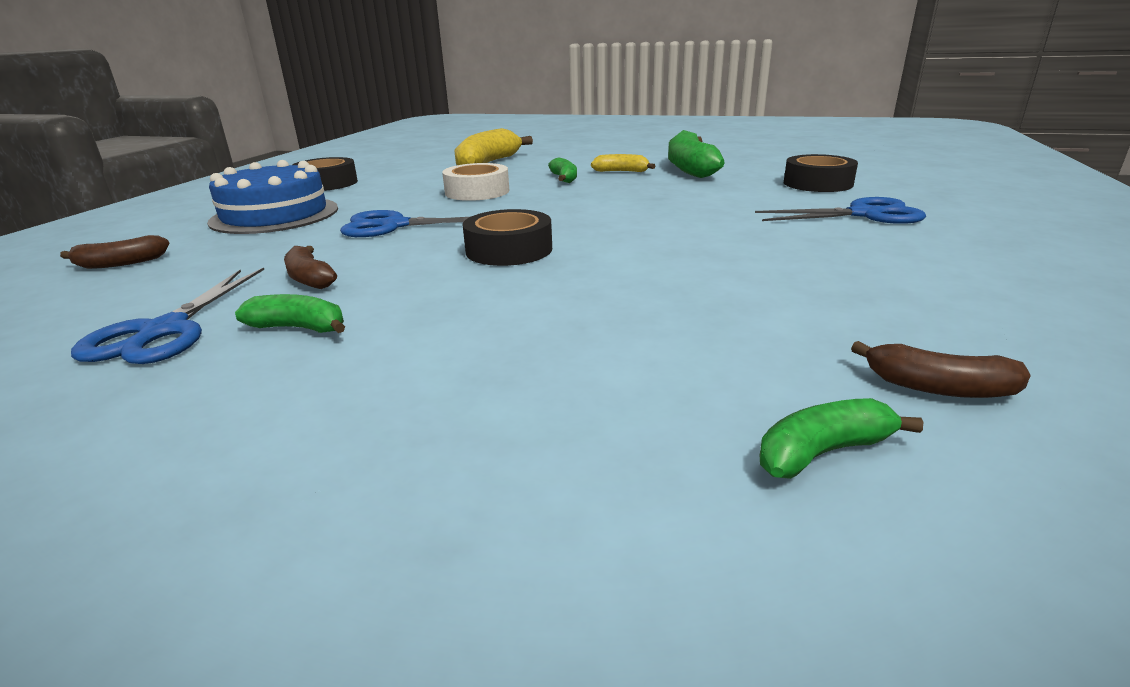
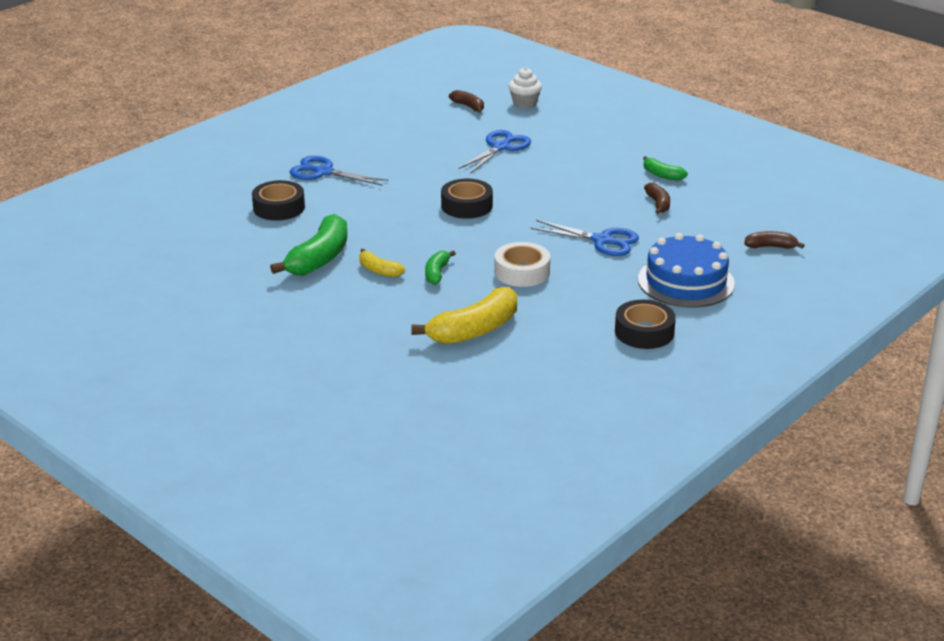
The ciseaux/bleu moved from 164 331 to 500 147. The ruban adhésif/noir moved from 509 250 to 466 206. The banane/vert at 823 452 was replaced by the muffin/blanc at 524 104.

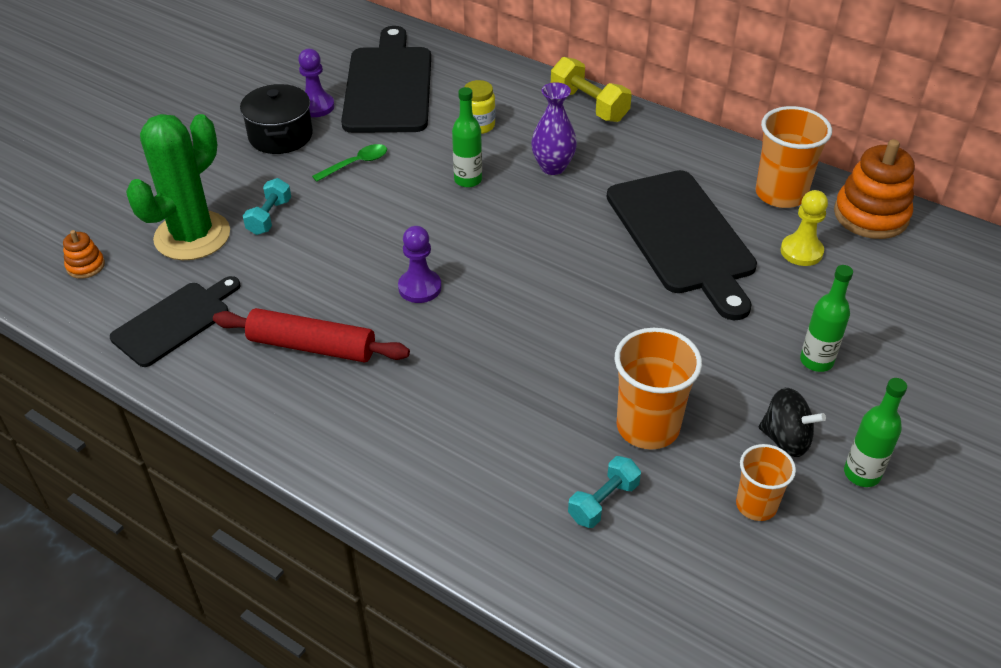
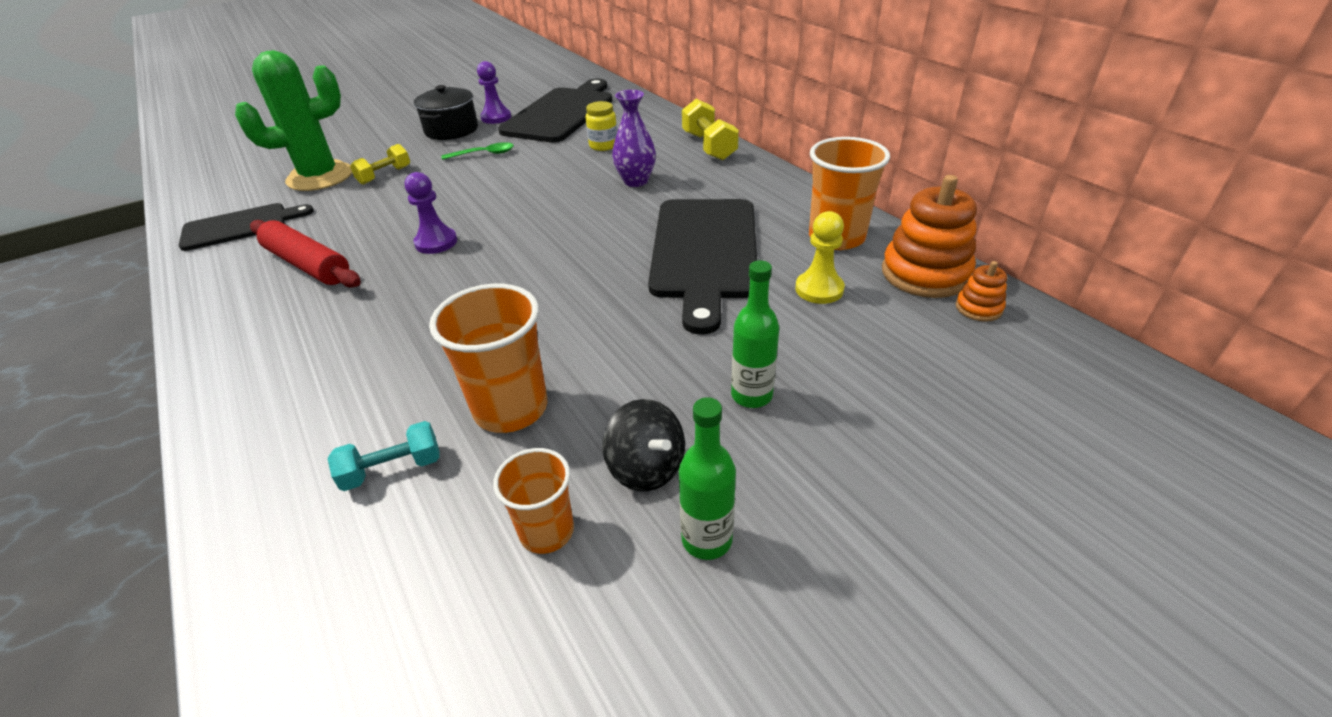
The bouteille/vert at 468 180 disappeared. The jouet à empiler/orange moved from 85 266 to 978 308. The haltère/turquoise at 269 217 became the haltère/jaune at 384 175.

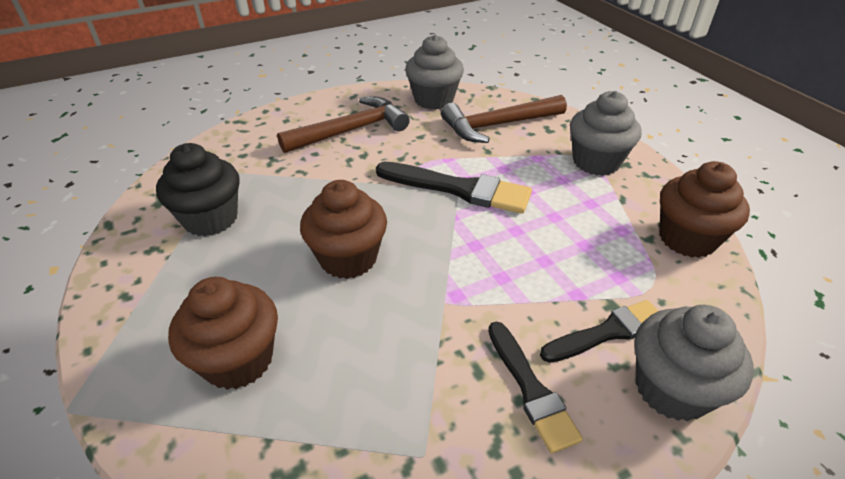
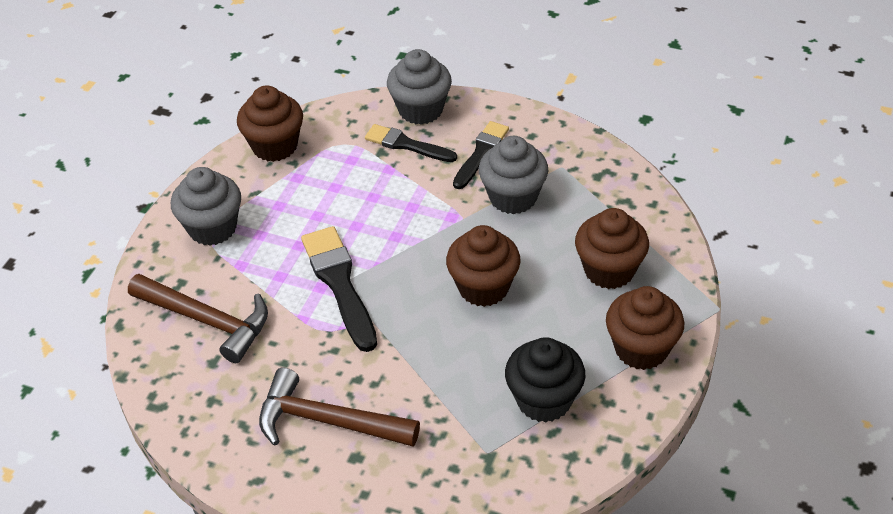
The muffin/marron at 641 349 appeared. The muffin/gris moved from 433 100 to 513 197.

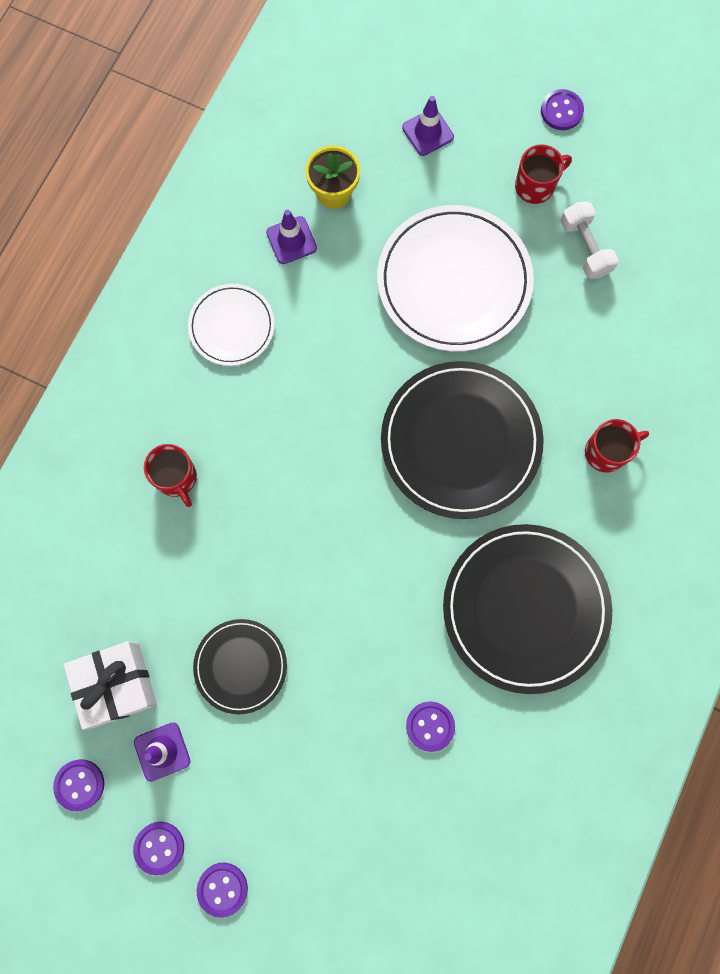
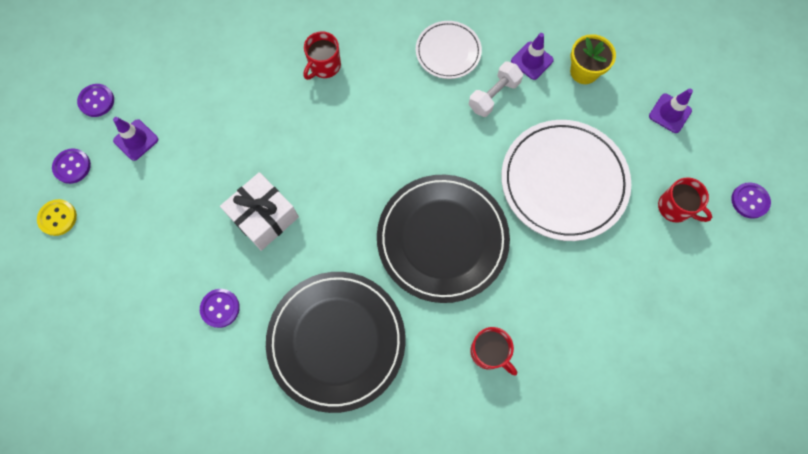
The assiette/noir at 240 666 disappeared. The cadeau/blanc moved from 116 684 to 264 217. The haltère/blanc moved from 585 248 to 493 95. The bouton/violet at 222 889 became the bouton/jaune at 58 218.

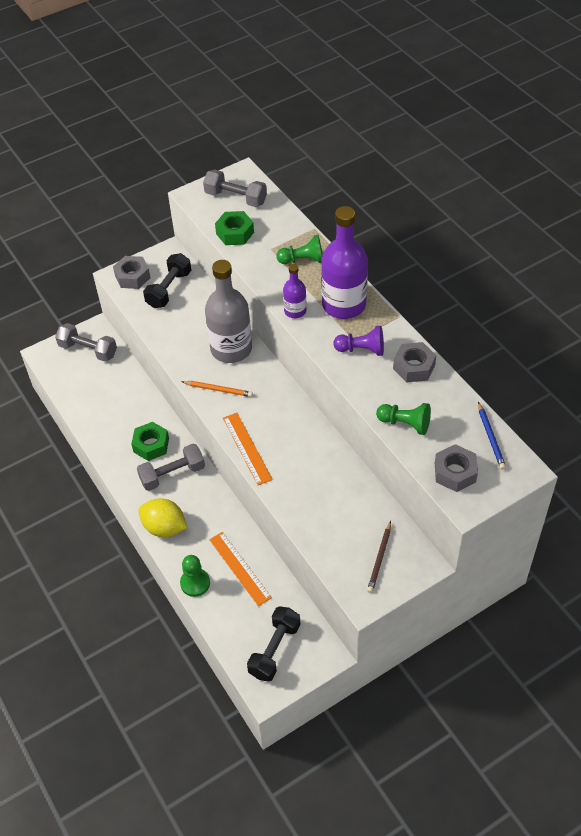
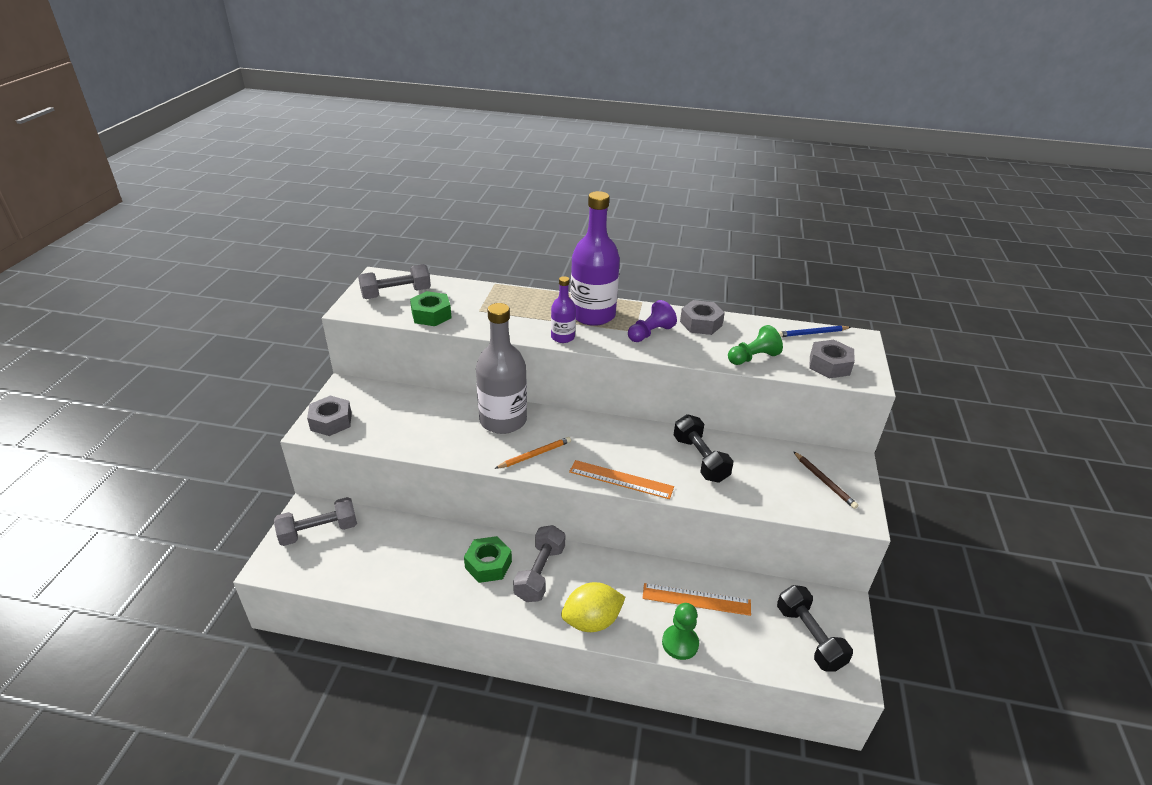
The pion/vert at 303 260 disappeared. The haltère/noir moved from 169 289 to 700 459. The crayon/bleu at 490 437 turned 135 degrees clockwise.

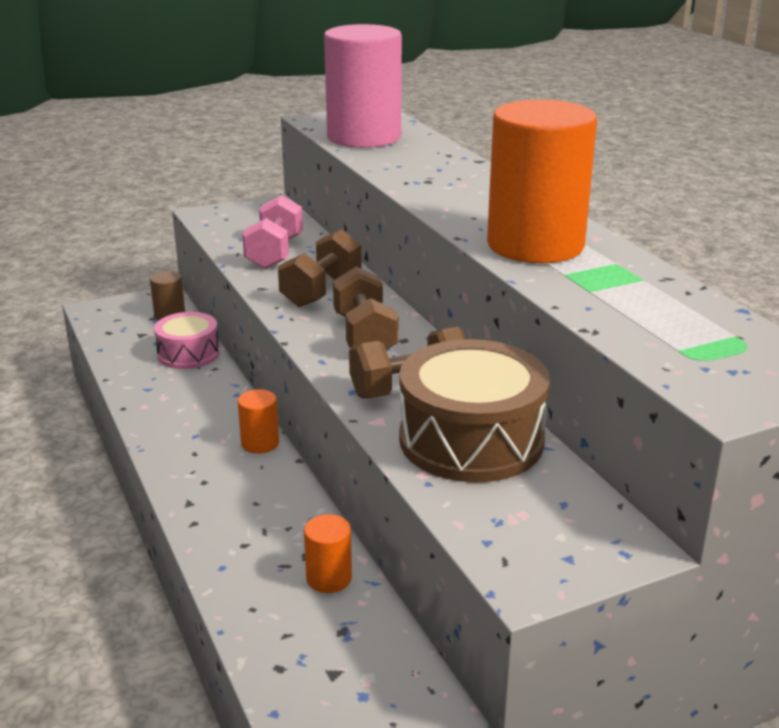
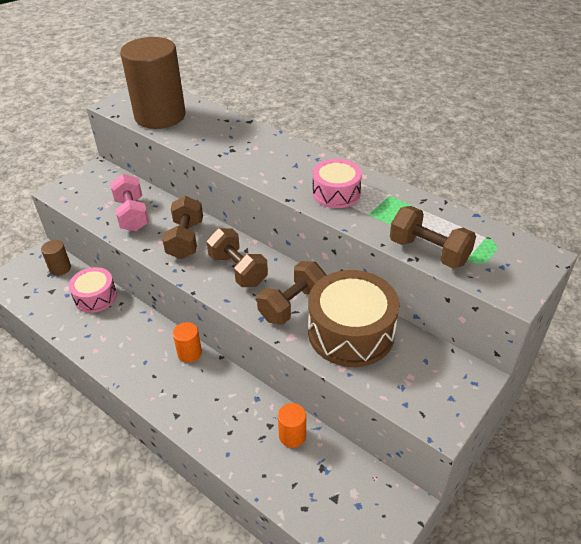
The haltère/marron at 429 252 appeared. The cylindre/orange at 535 245 was replaced by the tambour/rose at 336 193. The cylindre/rose at 364 137 became the cylindre/marron at 160 116.

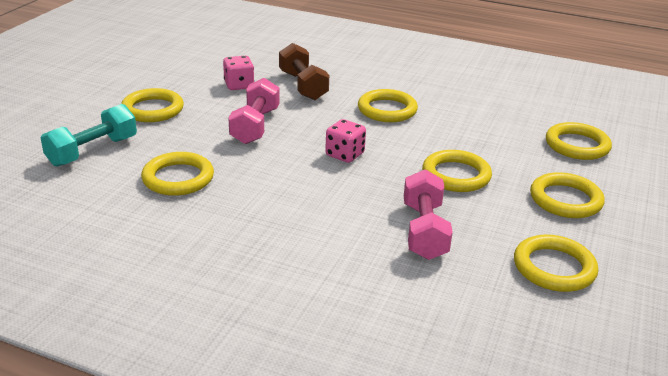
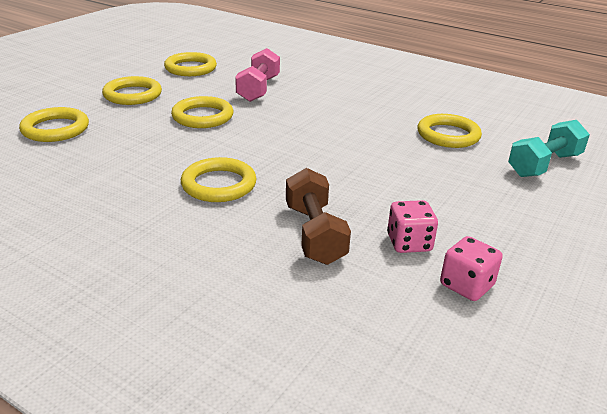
The anneau/jaune at 152 109 disappeared. The haltère/rose at 255 126 disappeared. The dé/rose moved from 345 154 to 466 285.

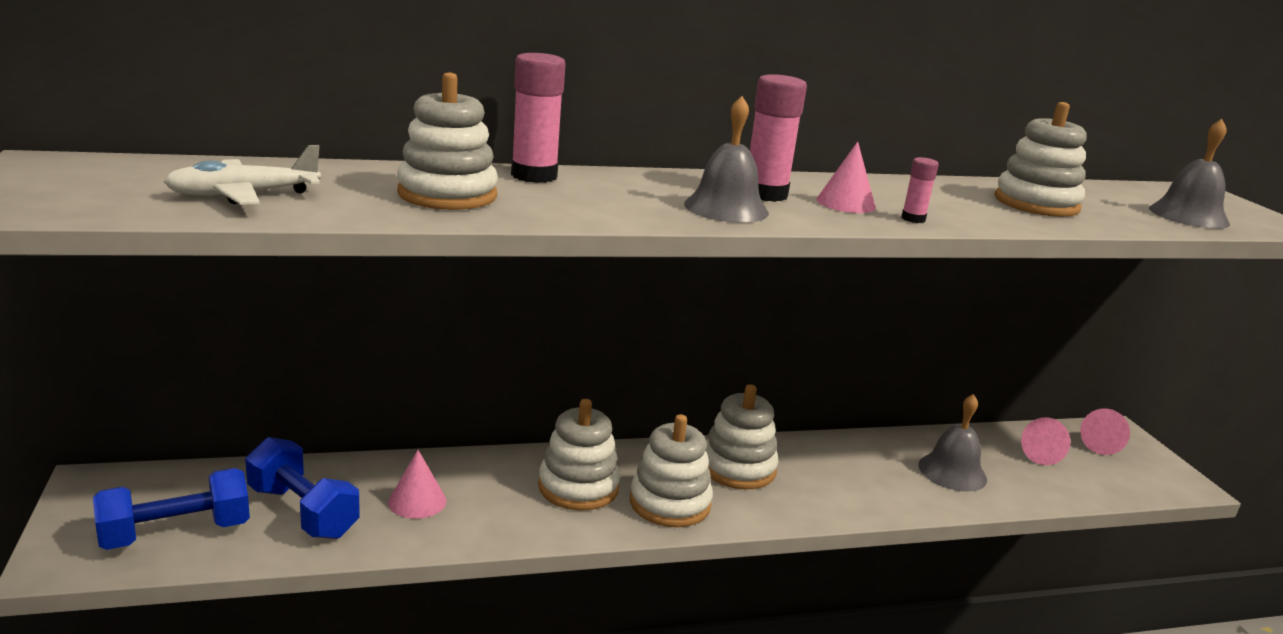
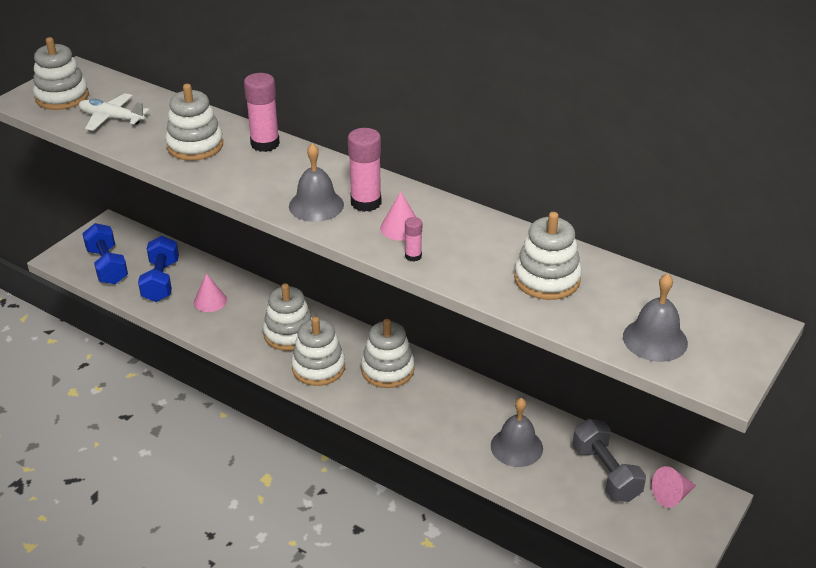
The jouet à empiler/blanc at 62 97 appeared. The cône/rose at 1037 454 was replaced by the haltère/gris at 606 473. The haltère/bleu at 176 533 turned 45 degrees clockwise.

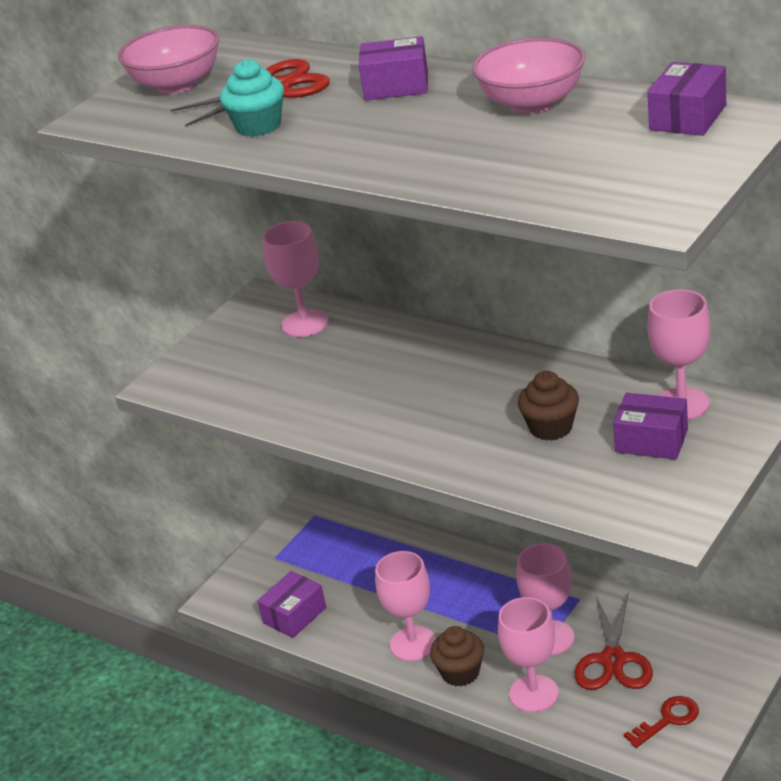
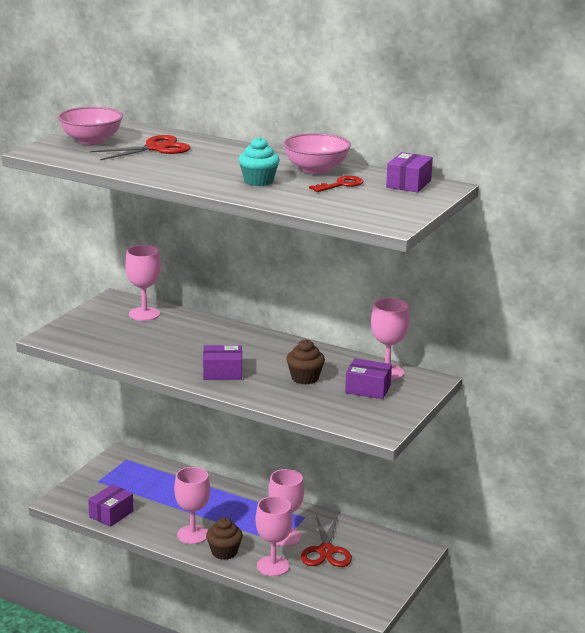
The muffin/turquoise moved from 258 126 to 258 181. The boîte/violet moved from 396 86 to 222 373. The clé/rouge moved from 667 720 to 341 185.

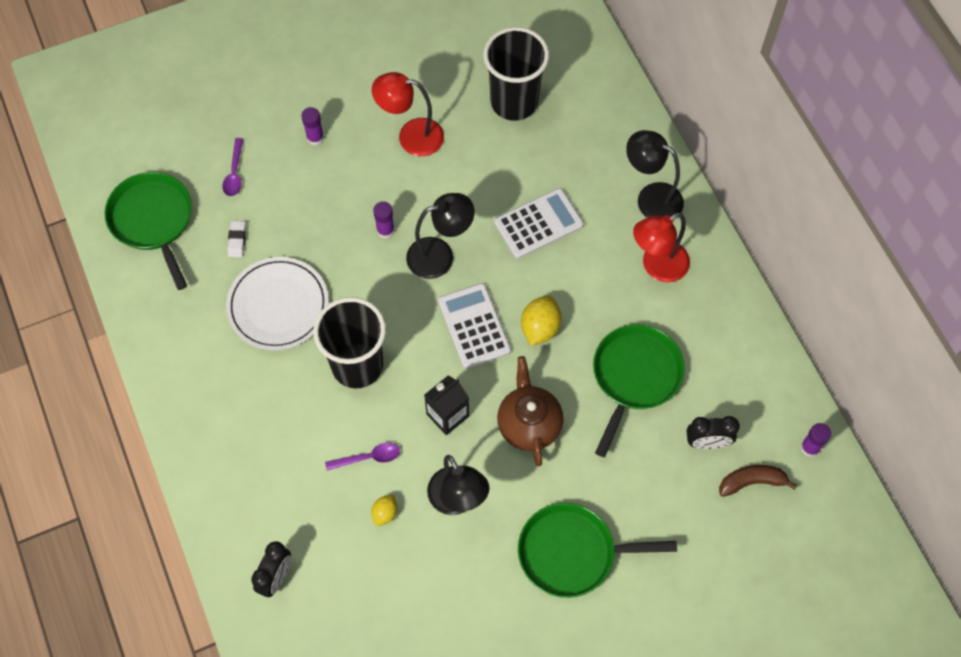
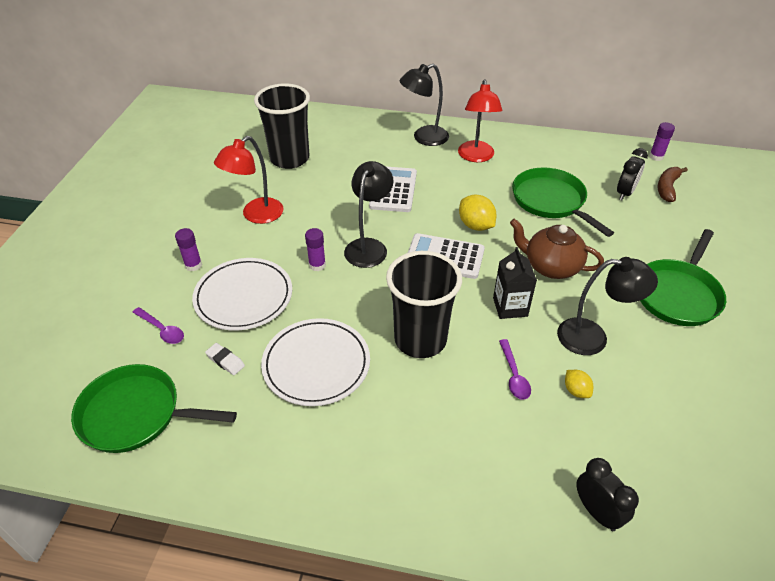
The assiette/blanc at 243 297 appeared. The cuillère/violet at 368 457 turned 150 degrees clockwise.

